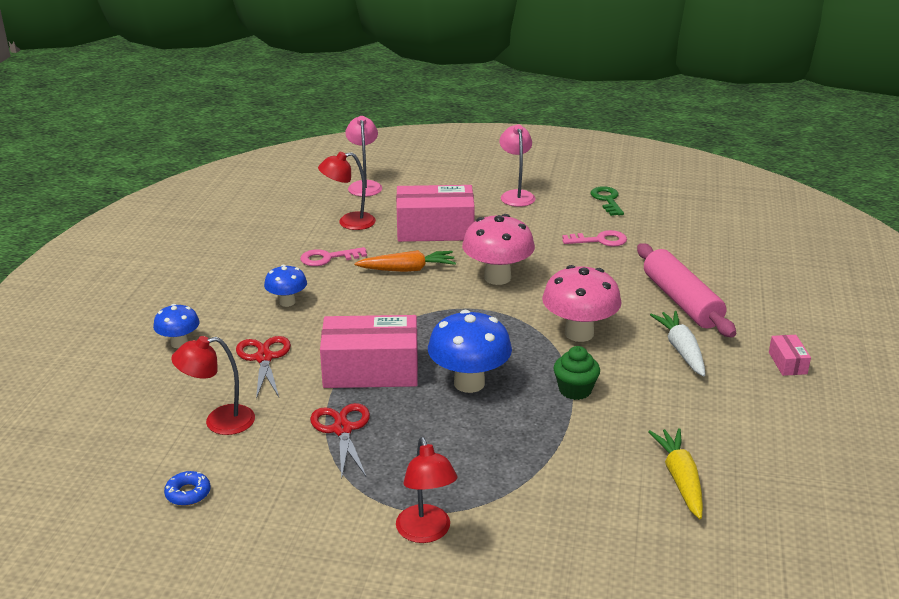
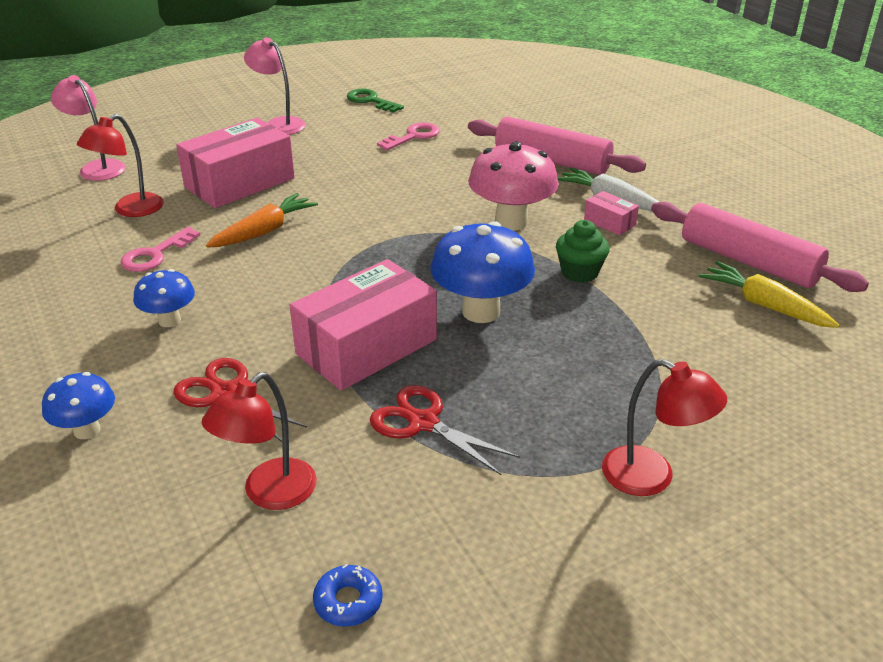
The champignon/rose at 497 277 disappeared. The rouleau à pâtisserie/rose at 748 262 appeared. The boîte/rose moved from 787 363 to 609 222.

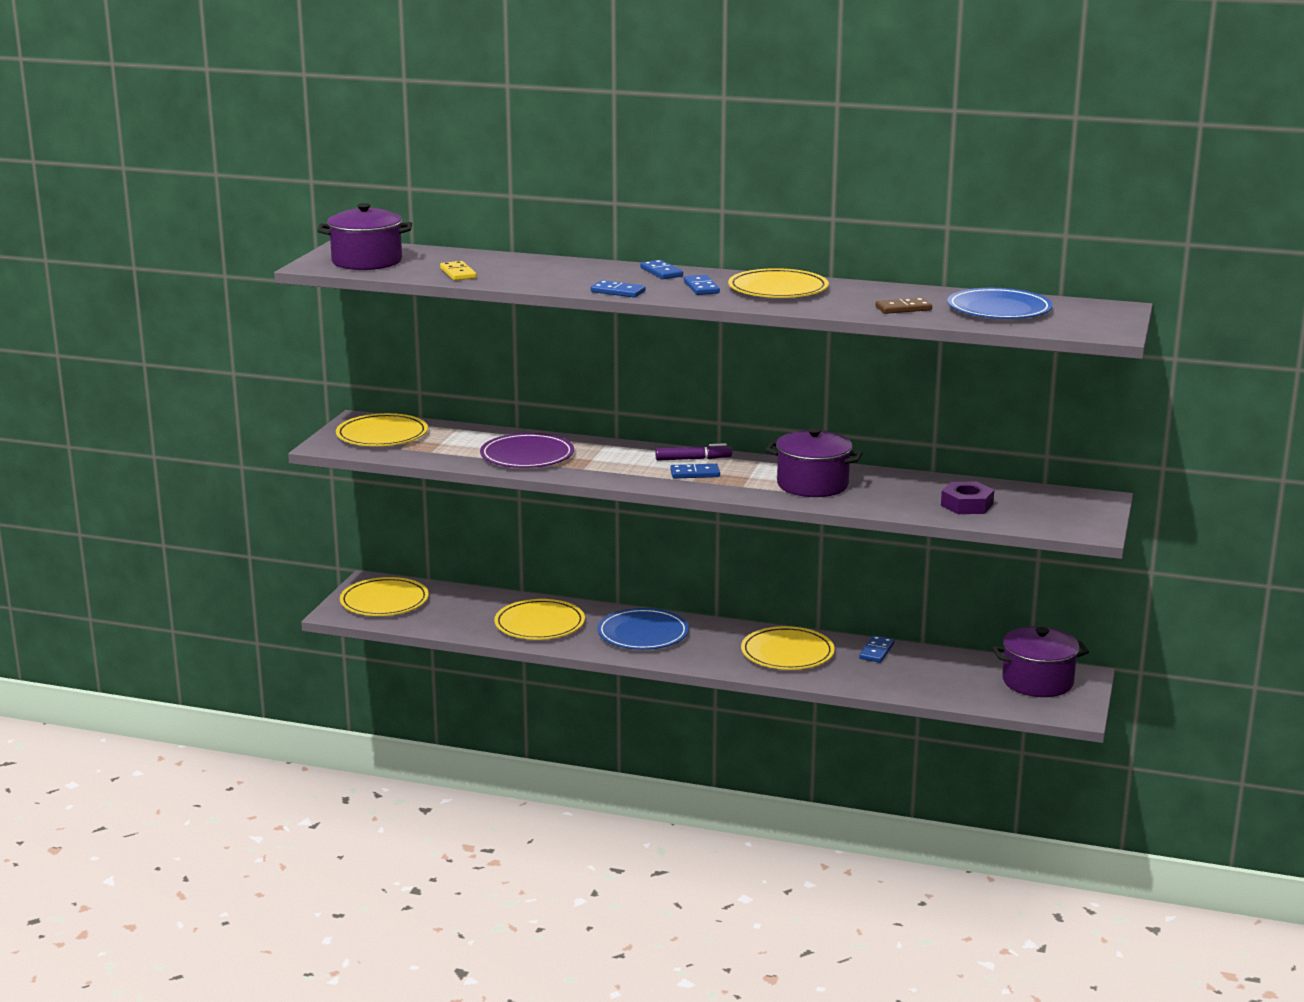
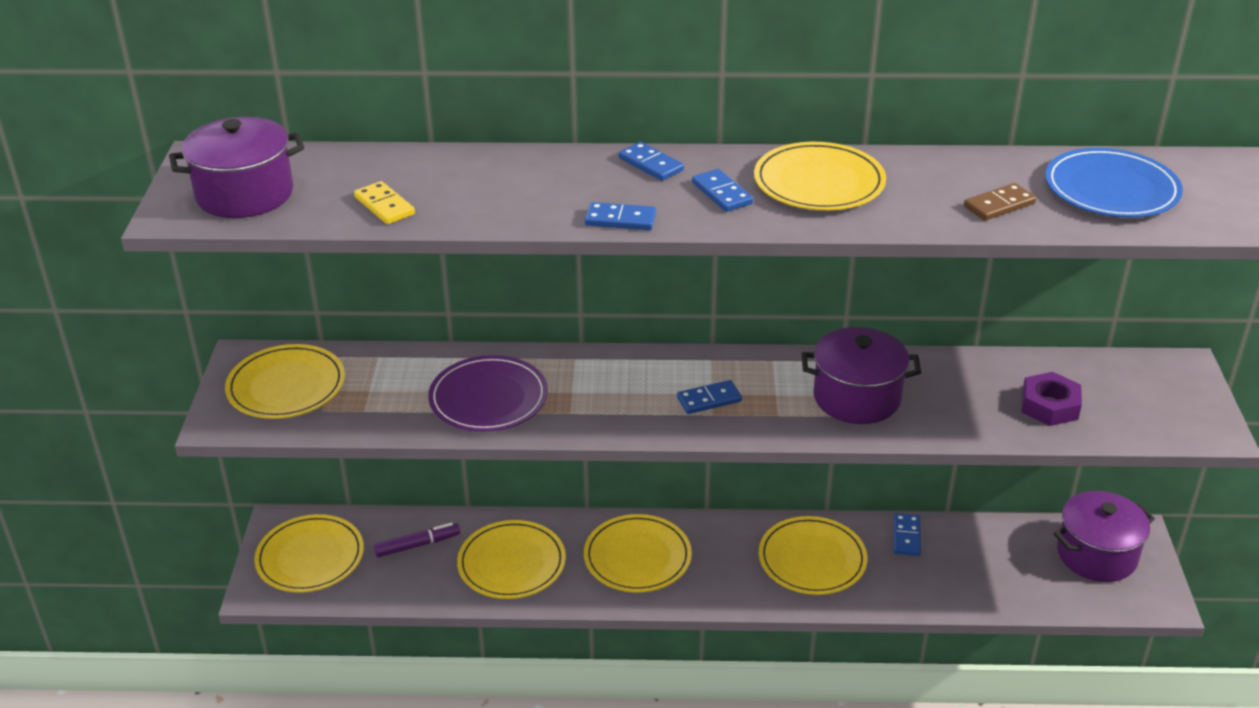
The feutre/violet moved from 693 459 to 417 545. The assiette/bleu at 643 633 became the assiette/jaune at 637 557.

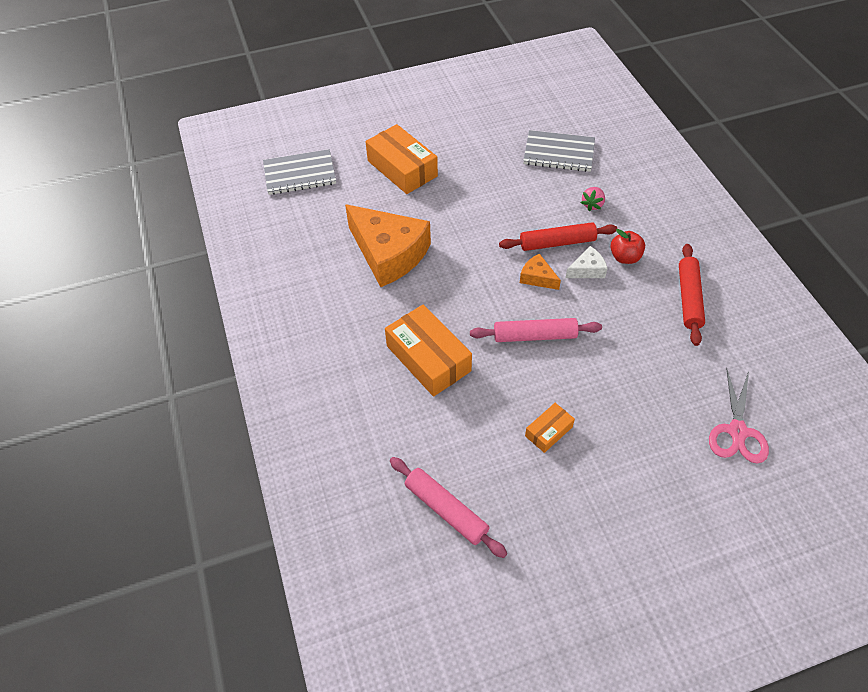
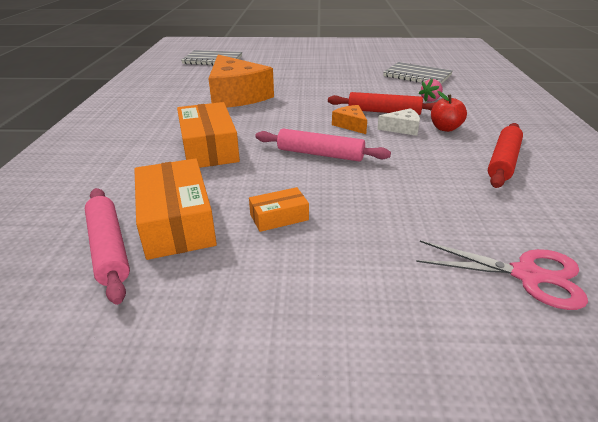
The boîte/orange moved from 402 168 to 177 221. The ciseaux/rose at 737 431 turned 105 degrees counterclockwise.

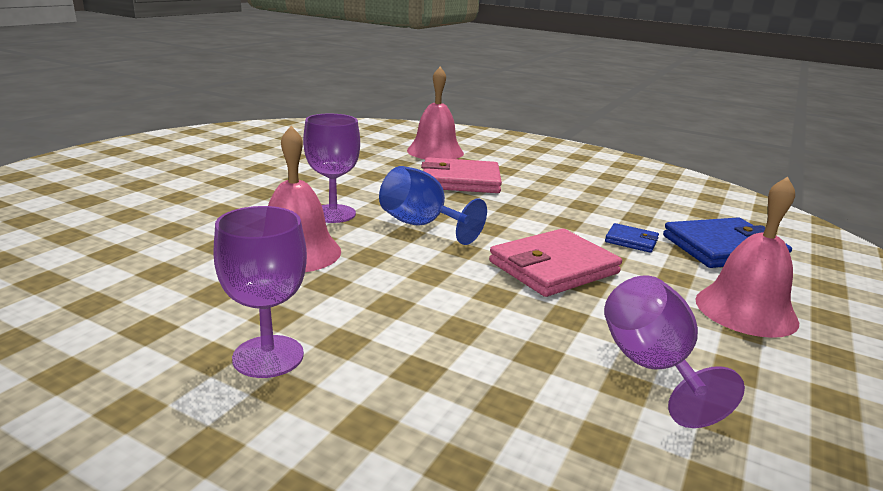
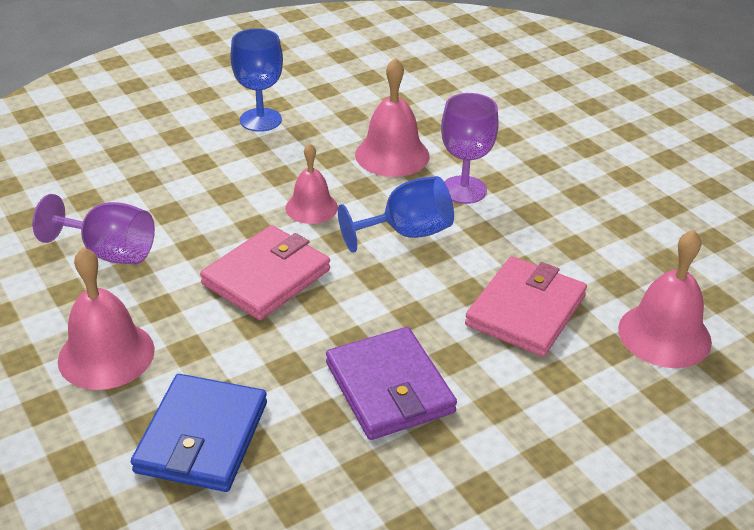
The portefeuille/bleu at 631 241 disappeared. The cloche/rose at 311 207 appeared. The portefeuille/violet at 389 387 appeared. The verre à pied/violet at 268 356 became the verre à pied/bleu at 260 120. The portefeuille/rose at 553 267 turned 45 degrees clockwise.

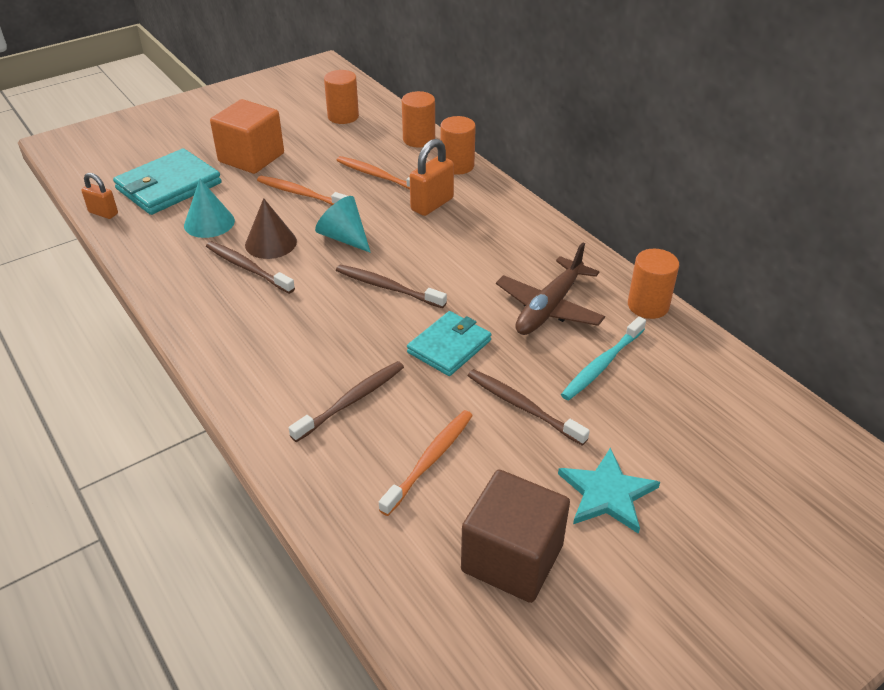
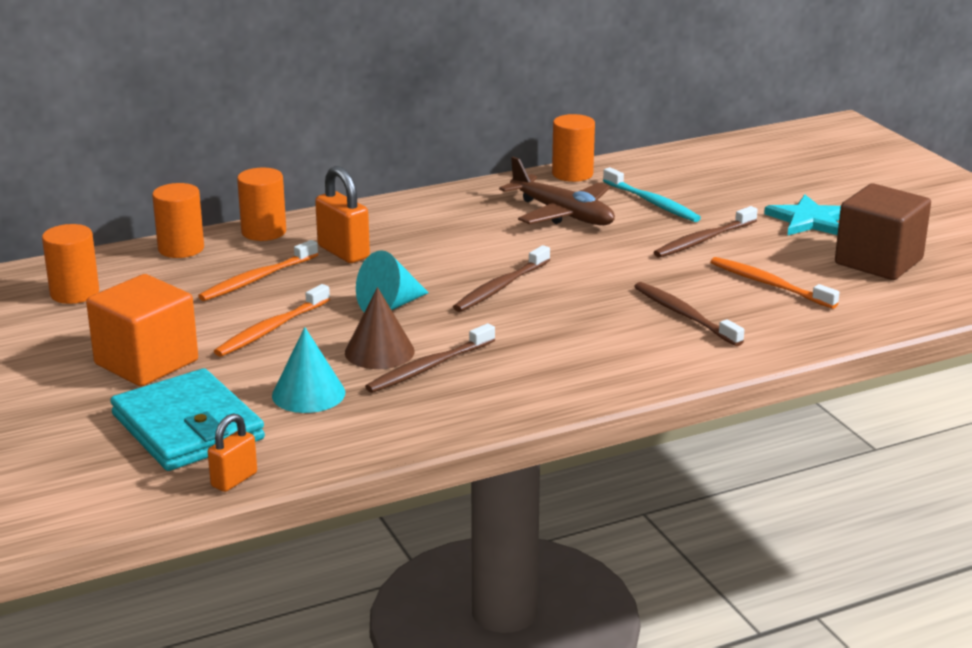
The portefeuille/turquoise at 449 346 disappeared.

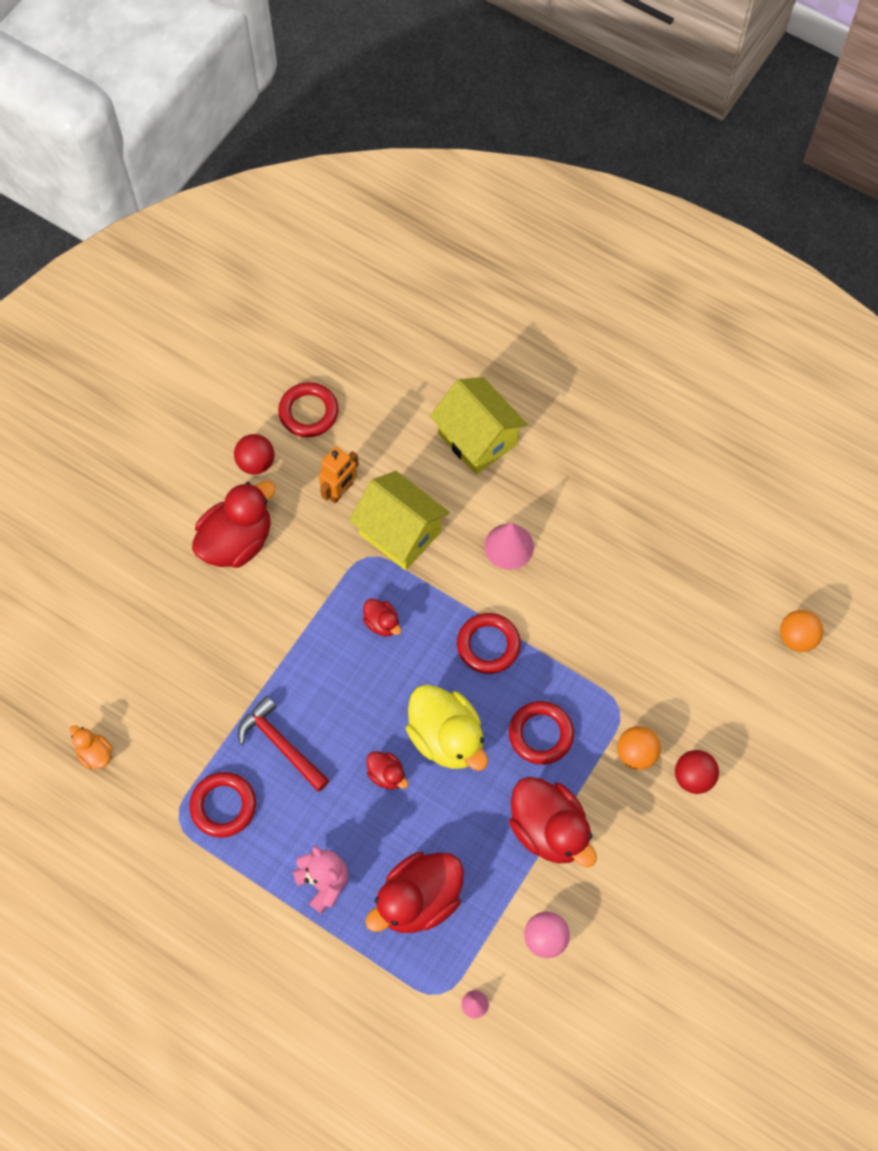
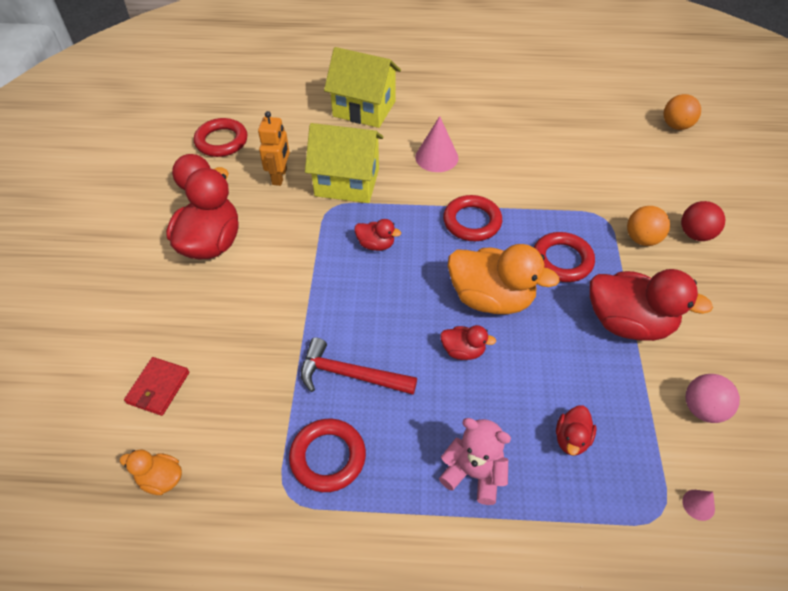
The portefeuille/rouge at 158 388 appeared. The canard/jaune at 447 737 became the canard/orange at 491 298. The canard/rouge at 418 899 changed to 0.48 times the size.

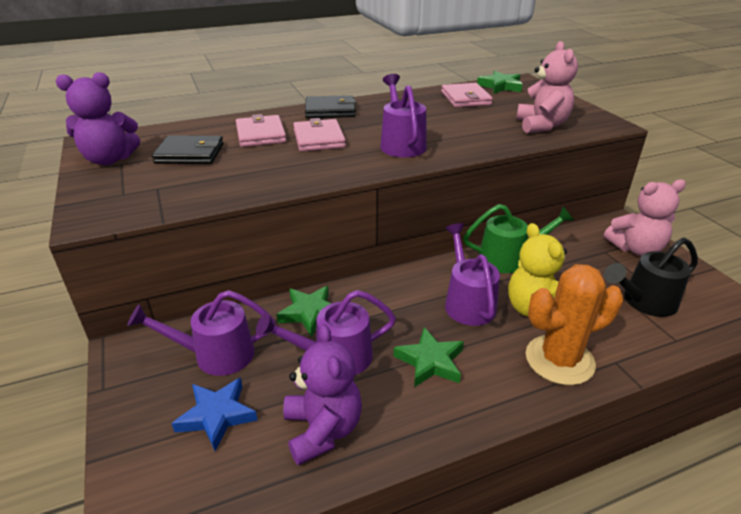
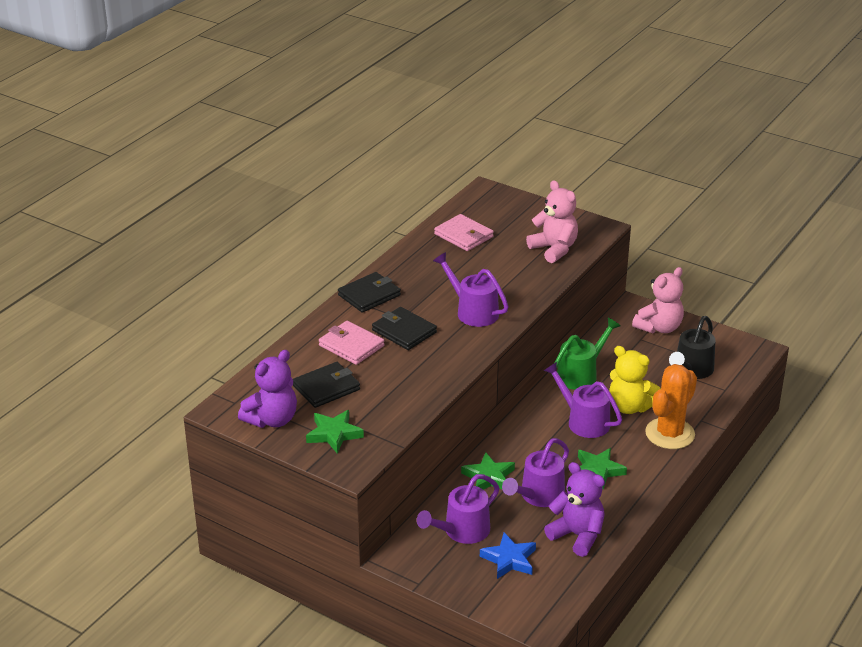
The étoile/vert moved from 500 86 to 334 434. The portefeuille/rose at 319 139 became the portefeuille/noir at 404 331.

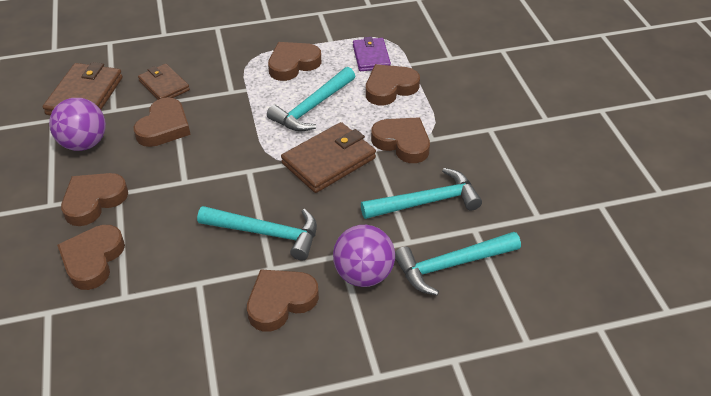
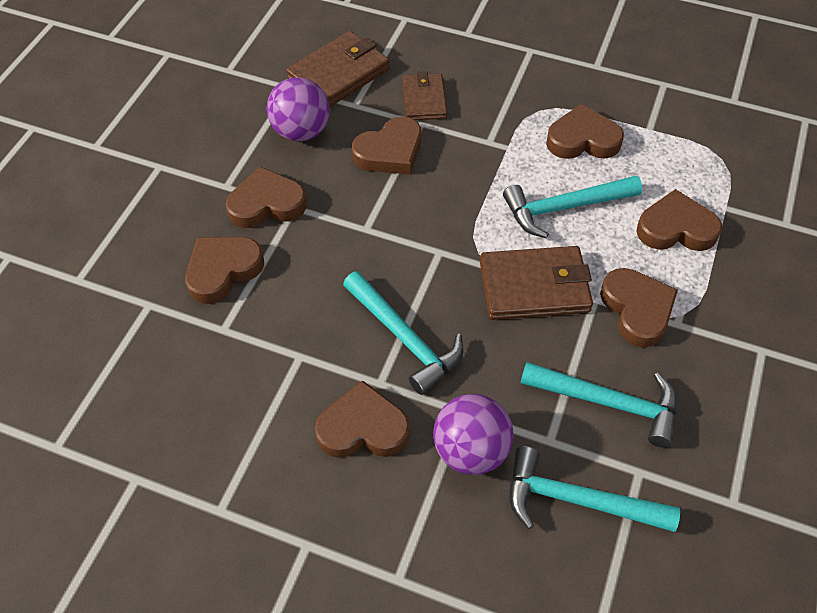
The portefeuille/violet at 371 57 disappeared.

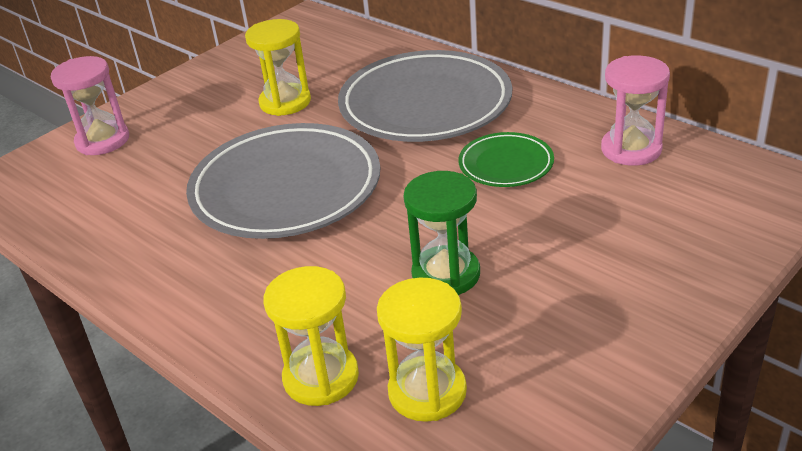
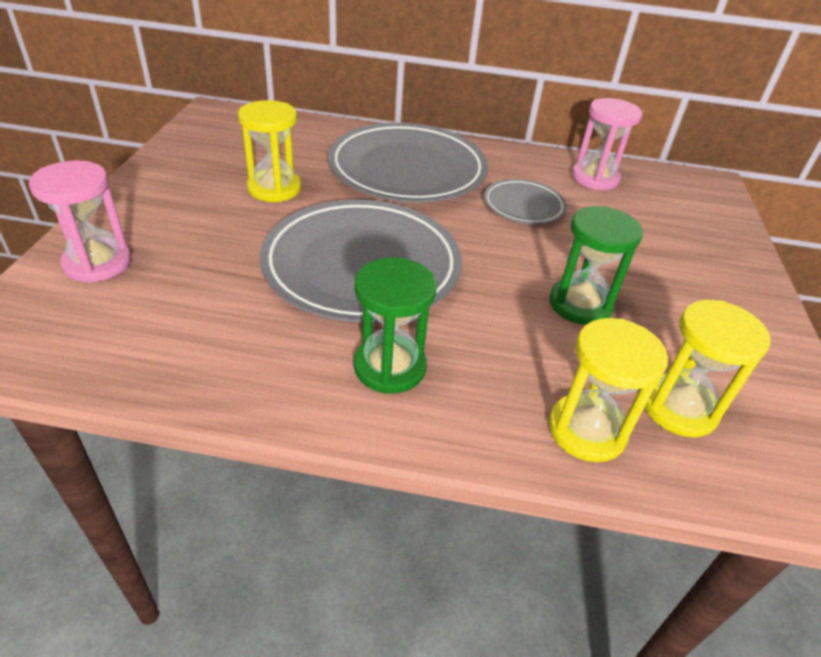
The sablier/vert at 390 367 appeared. The assiette/vert at 506 164 became the assiette/gris at 523 206.

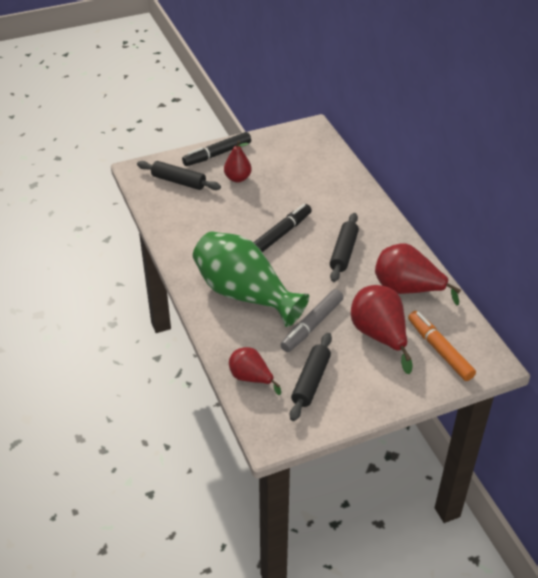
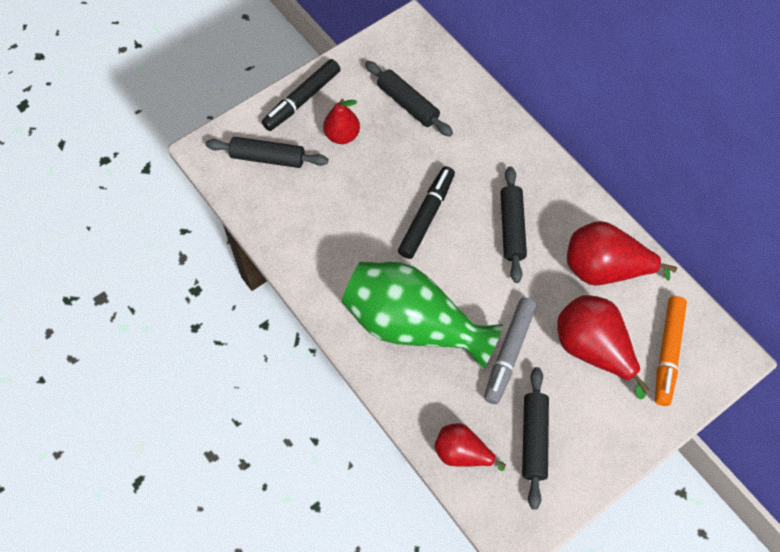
The rouleau à pâtisserie/noir at 408 104 appeared. The feutre/orange at 439 350 turned 120 degrees counterclockwise.

